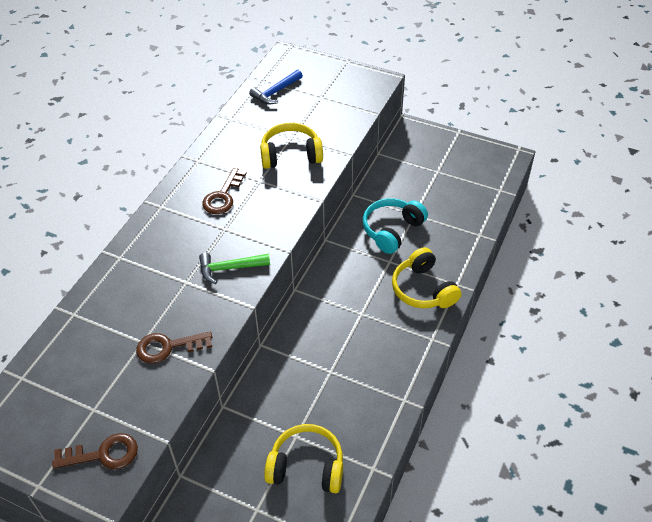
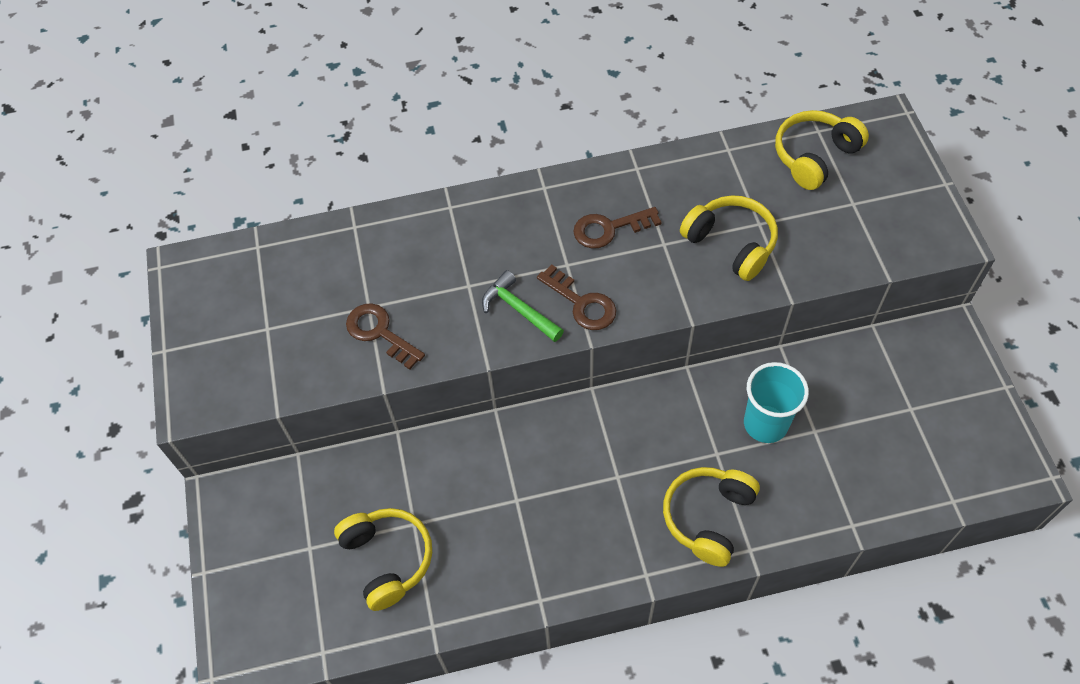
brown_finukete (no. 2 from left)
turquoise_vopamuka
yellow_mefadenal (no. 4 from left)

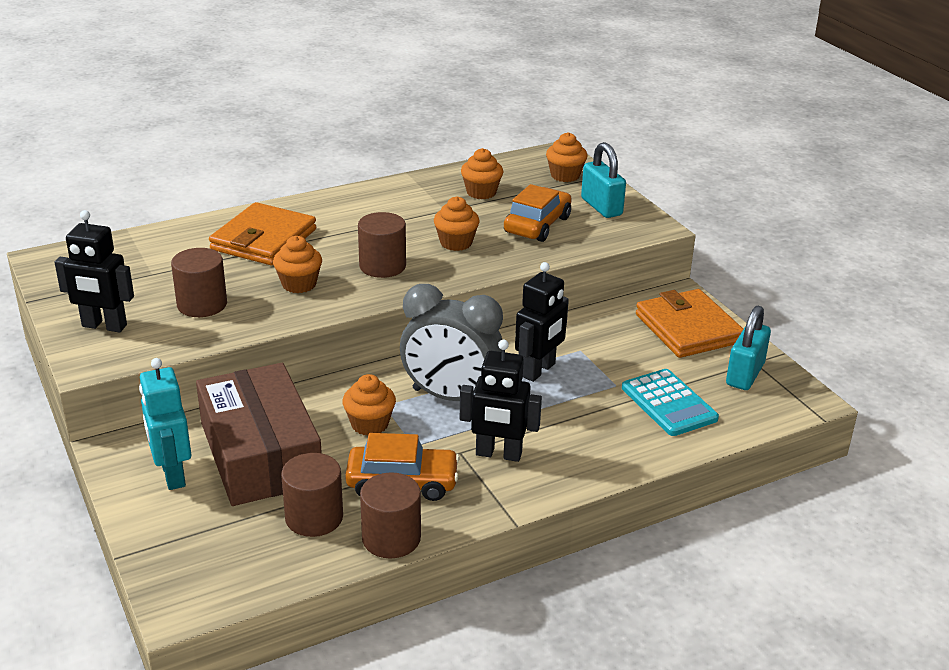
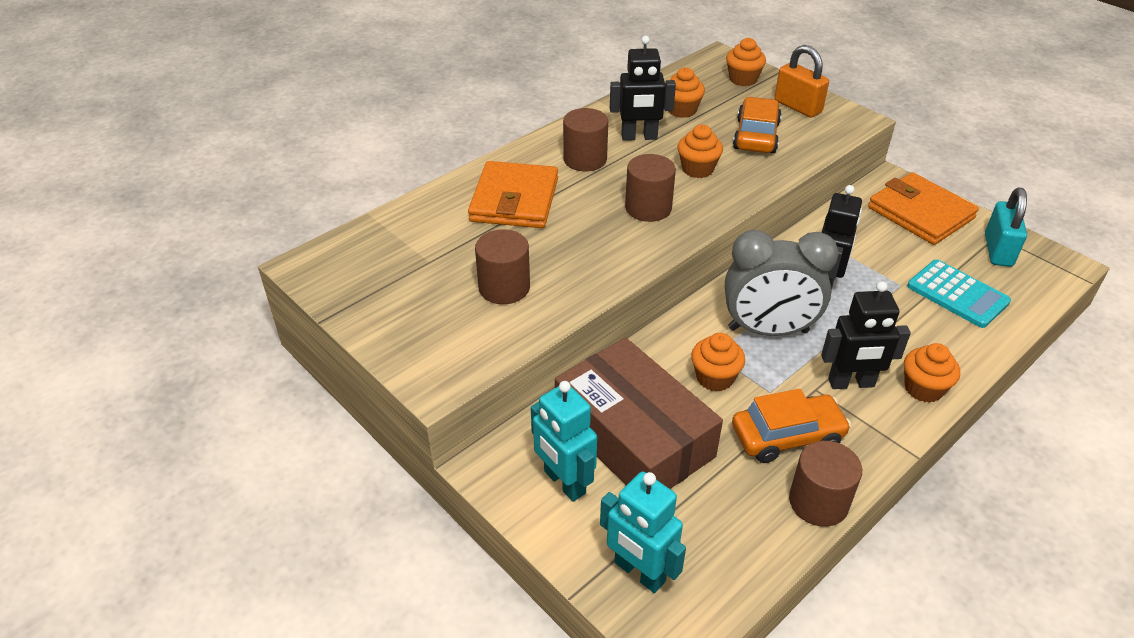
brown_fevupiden (no. 2 from left)
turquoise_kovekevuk (no. 2 from left)
black_kovekevuk (no. 1 from left)
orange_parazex
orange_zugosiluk (no. 5 from left)

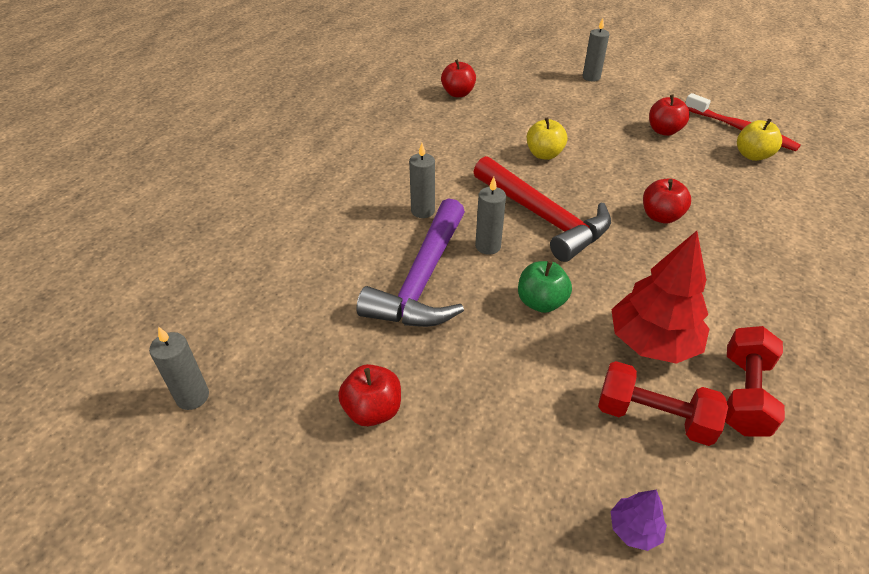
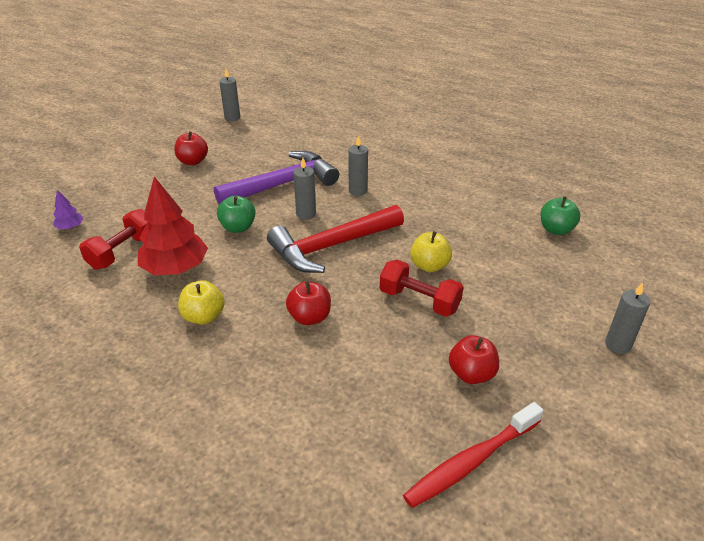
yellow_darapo (no. 1 from left)
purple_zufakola
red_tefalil (no. 2 from left)
green_darapo (no. 2 from left)

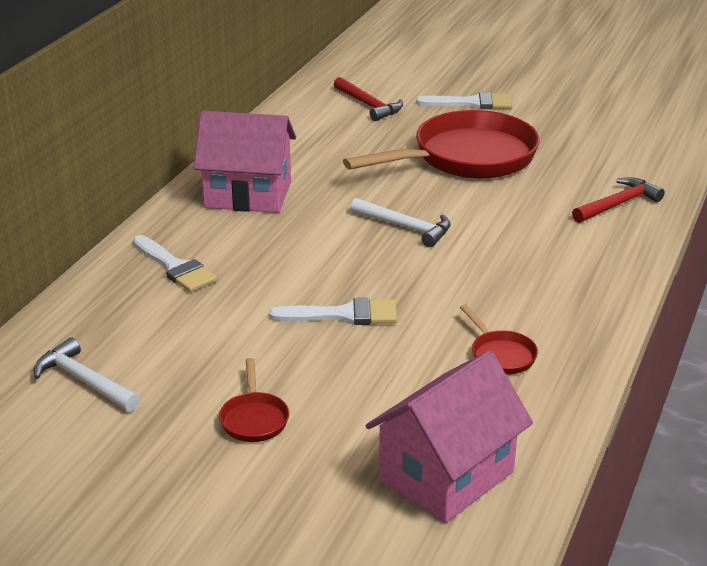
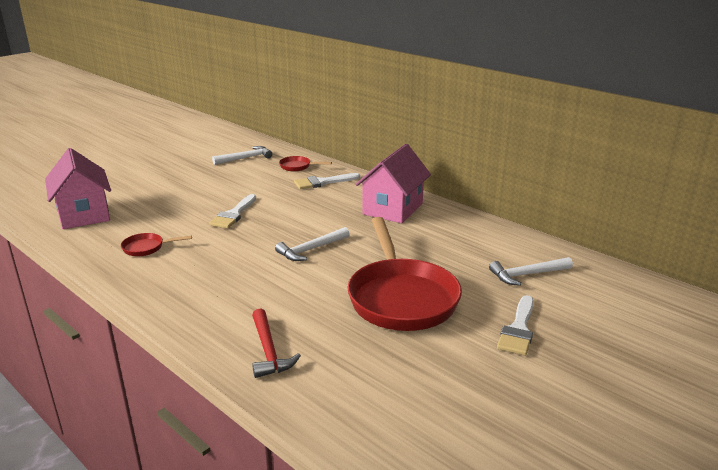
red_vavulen (no. 2 from left)
white_zufakola (no. 3 from left)

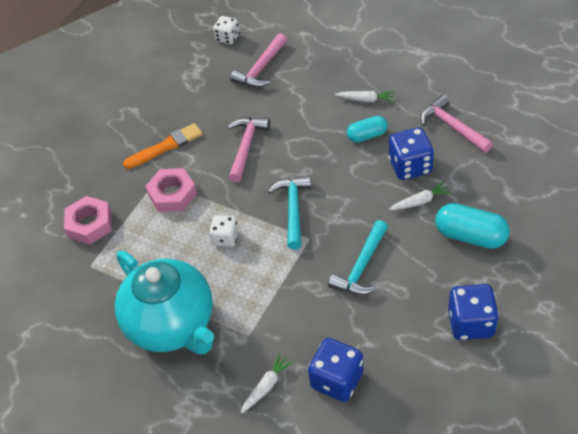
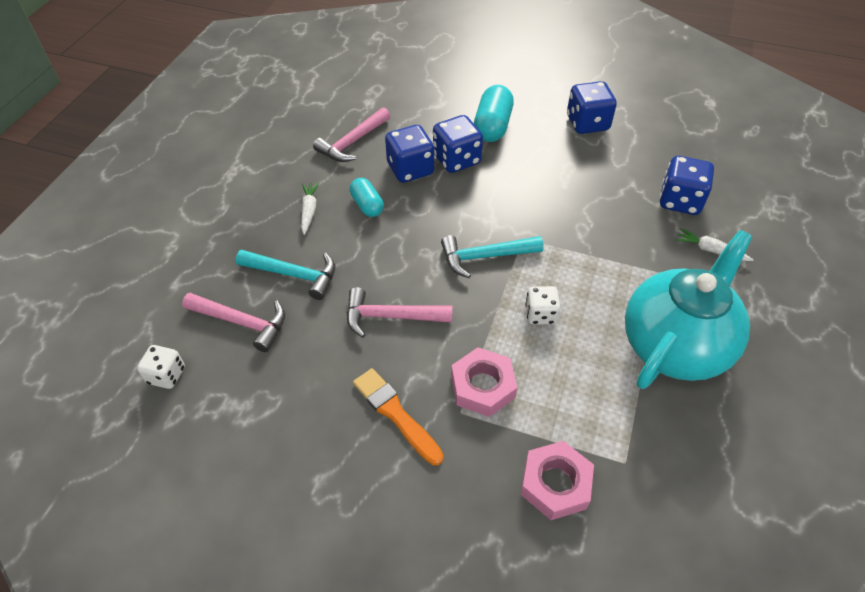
turquoise_zufakola (no. 1 from left)
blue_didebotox (no. 2 from left)

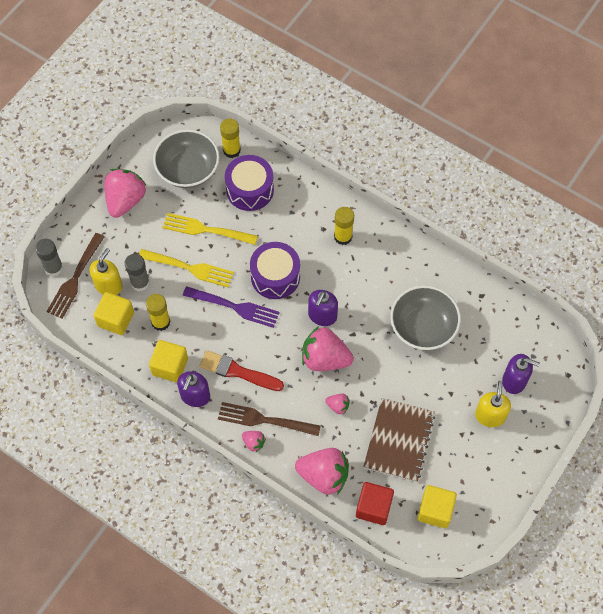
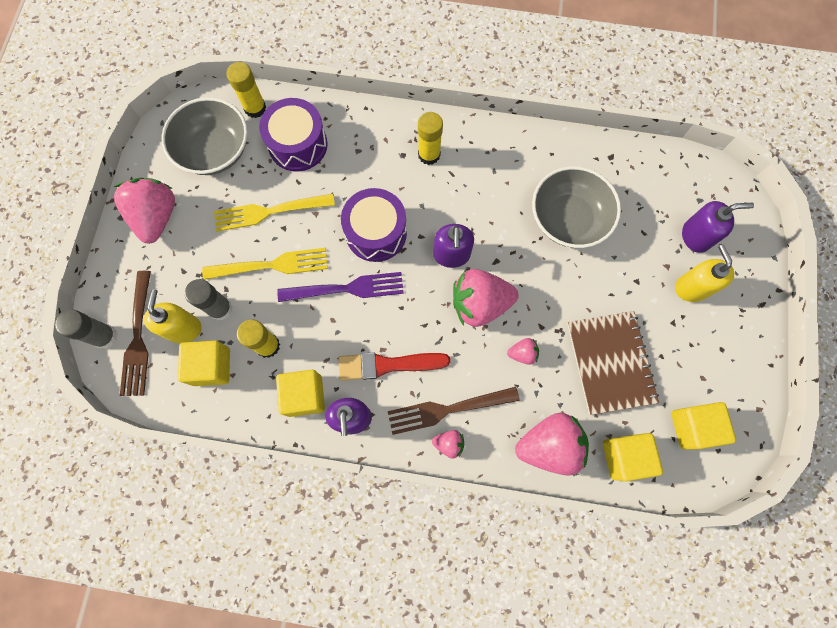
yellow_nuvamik (no. 3 from left)

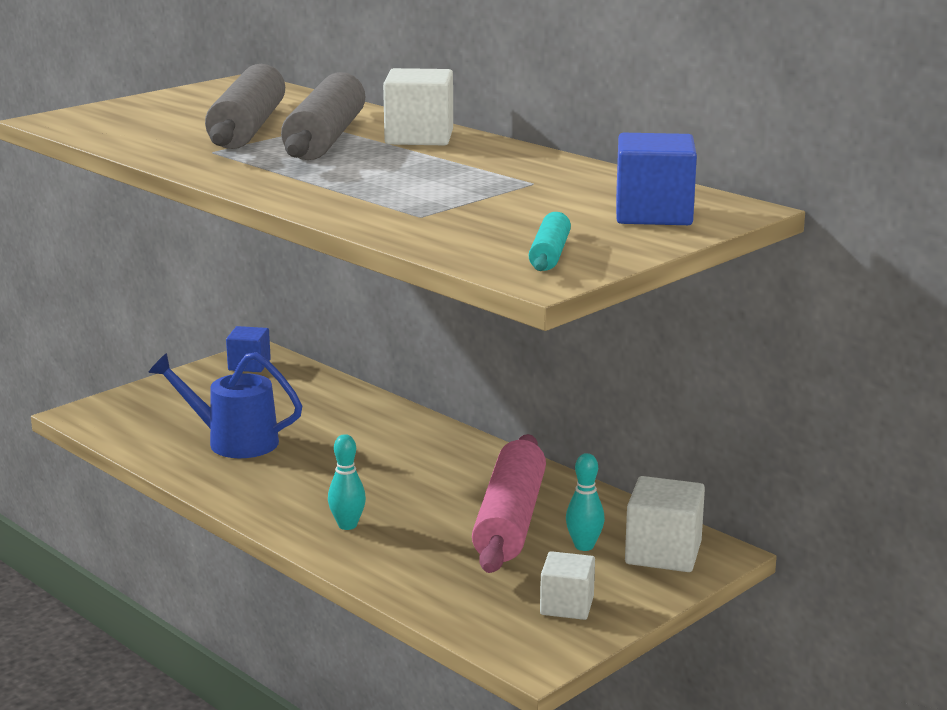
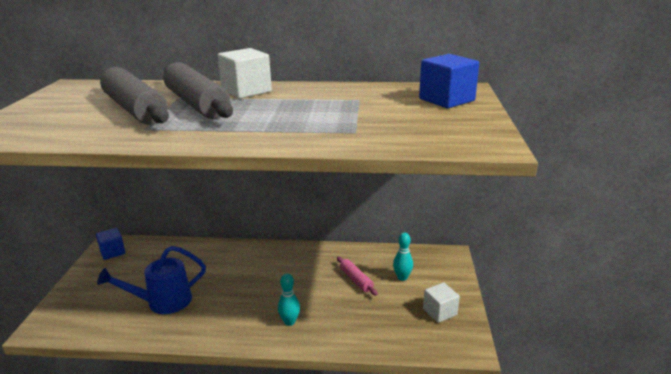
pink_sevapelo
turquoise_sevapelo
white_nuvamik (no. 3 from left in the first image)

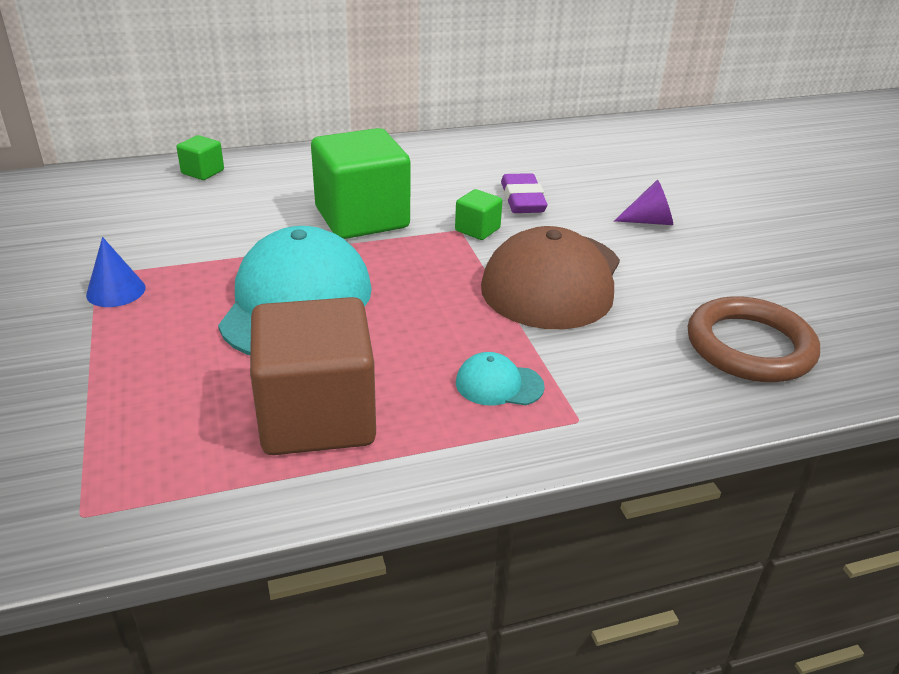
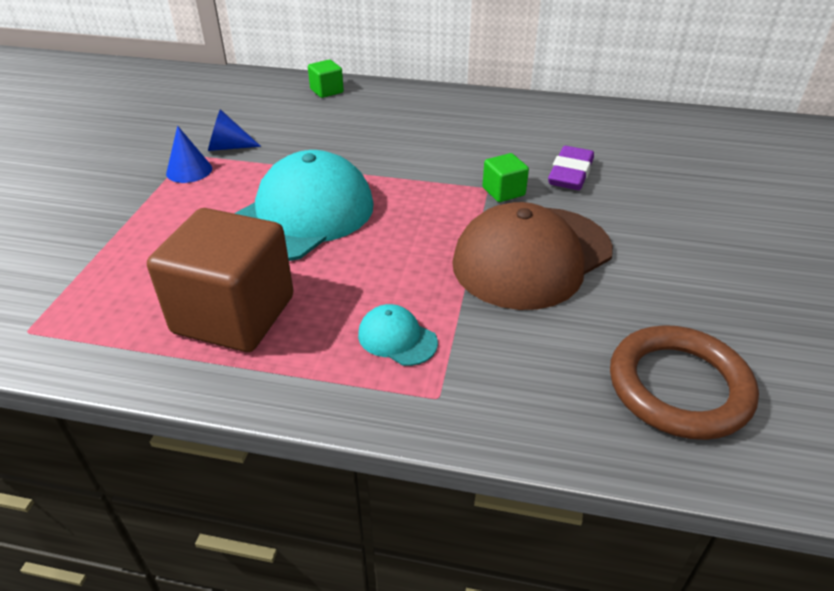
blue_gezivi (no. 2 from left)
green_nuvamik (no. 2 from left in the first image)
purple_gezivi

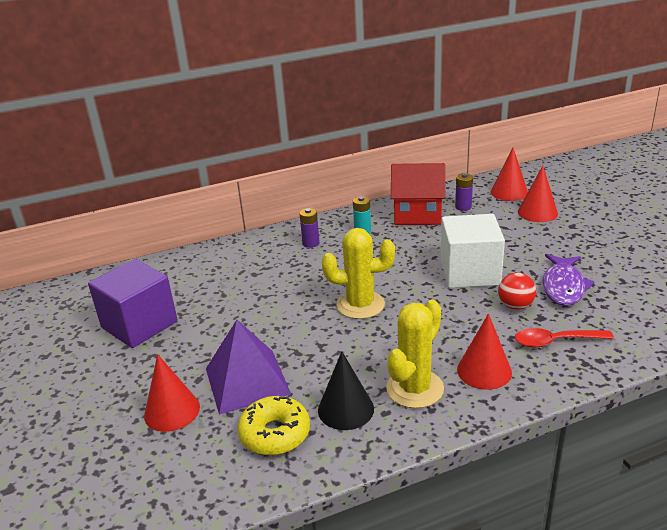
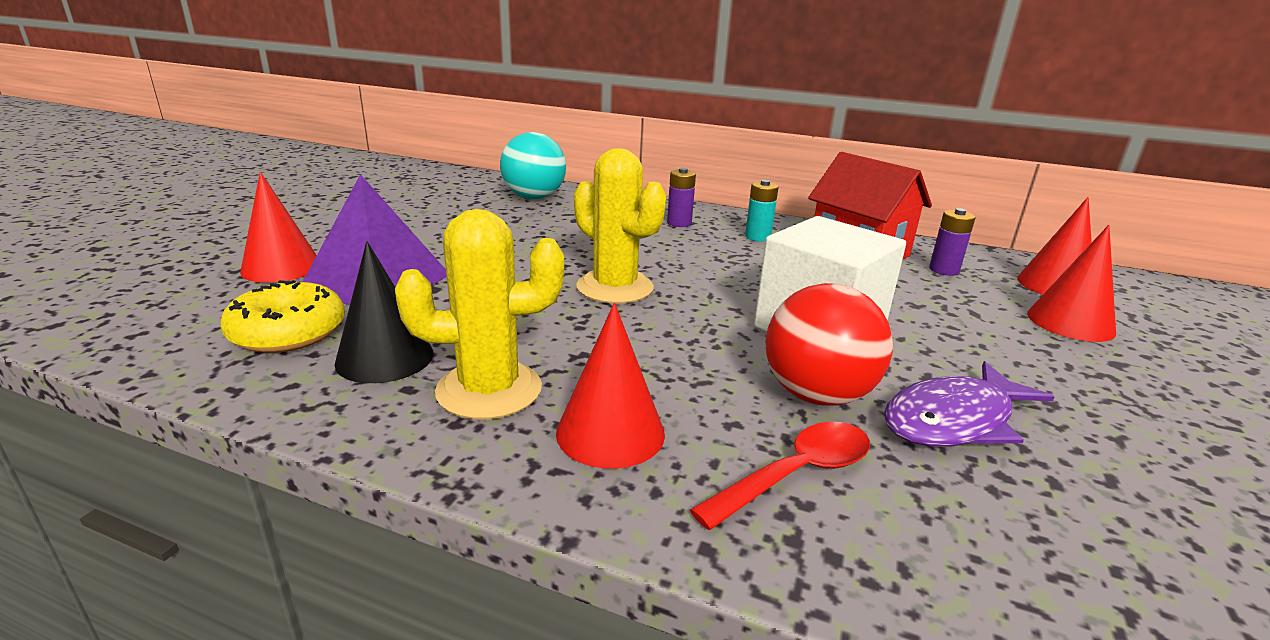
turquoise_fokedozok
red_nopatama
red_fokedozok
purple_nuvamik

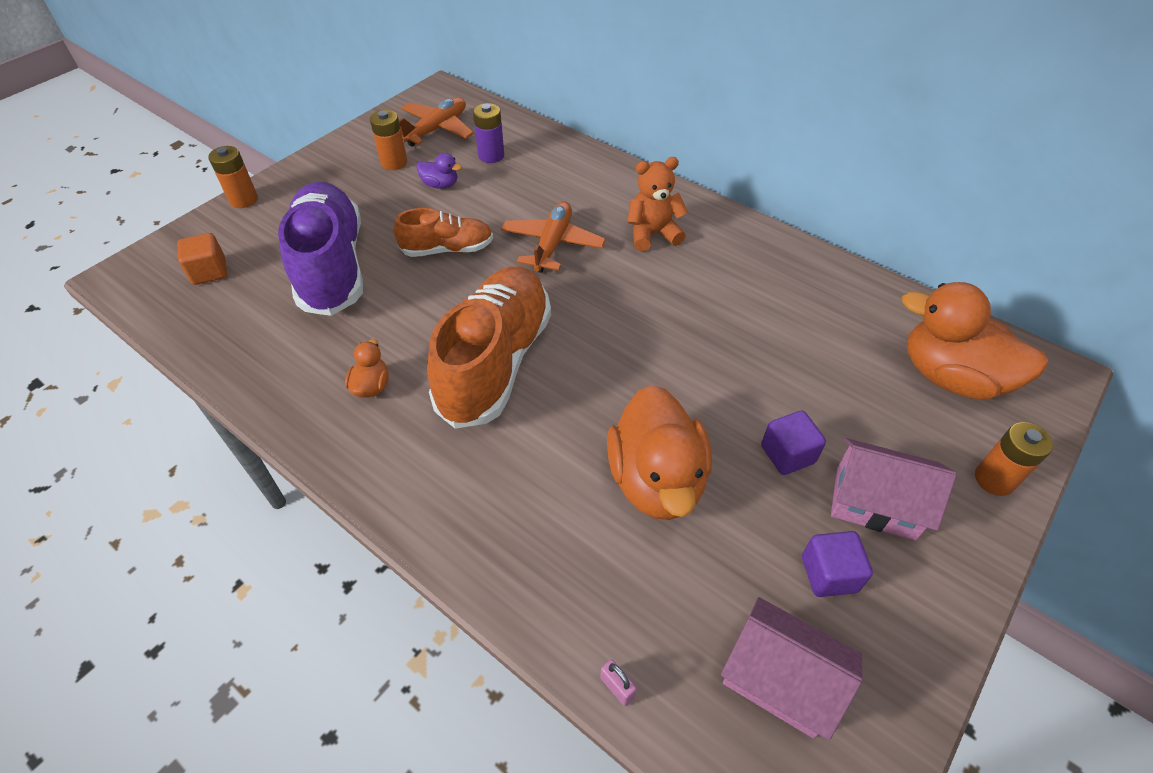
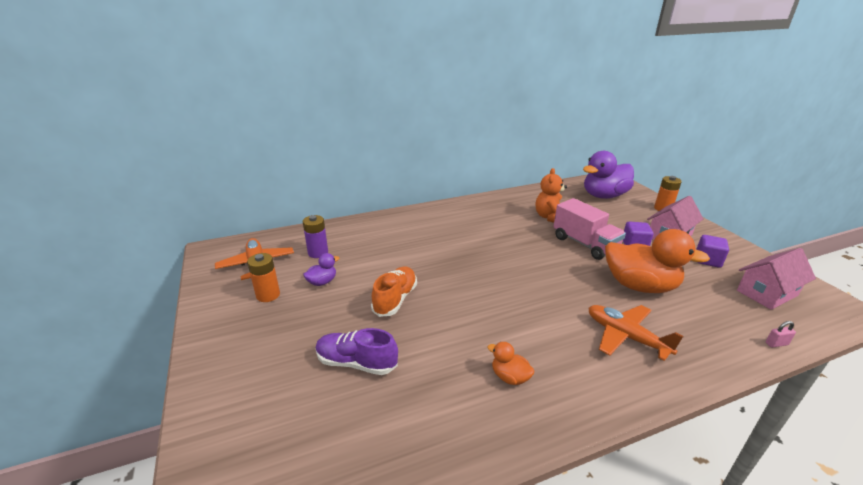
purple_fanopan
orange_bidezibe
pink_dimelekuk
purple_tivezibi (no. 2 from left)
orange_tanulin (no. 2 from left)
orange_nuvamik
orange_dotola (no. 1 from left in the first image)
orange_fanopan (no. 2 from left in the first image)

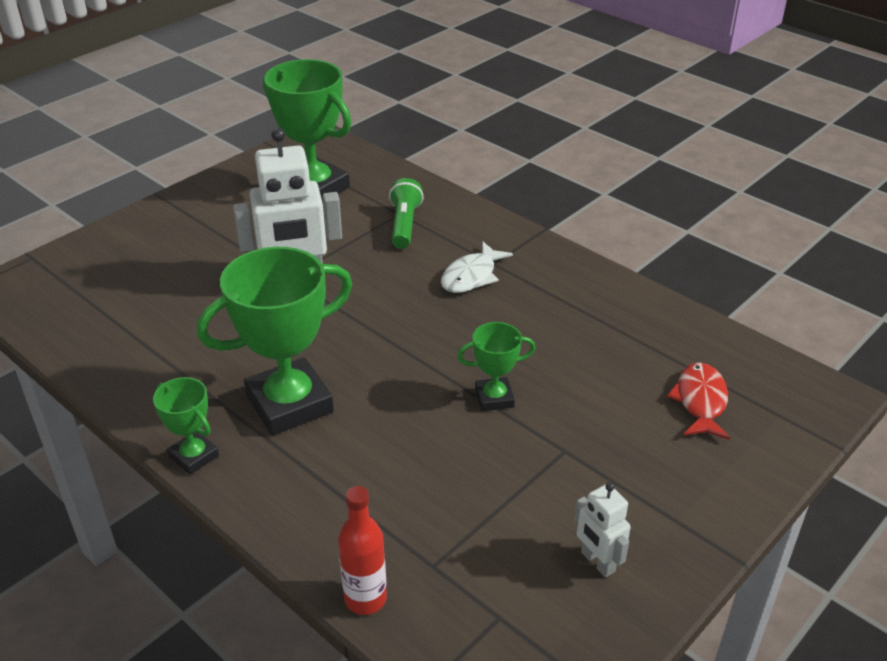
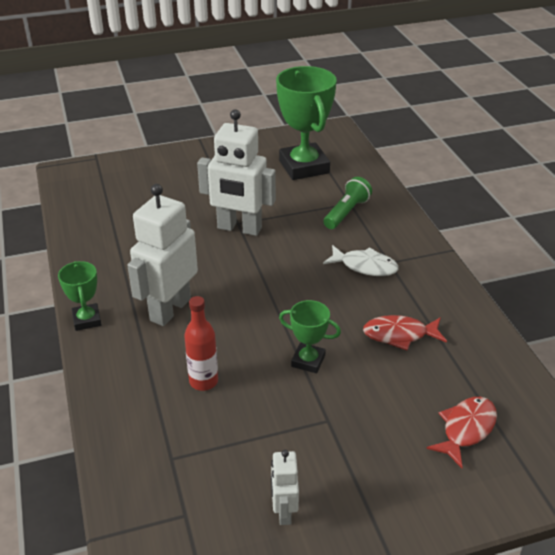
white_kovekevuk (no. 1 from left)
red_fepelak
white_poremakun
red_poremakun (no. 1 from left)

